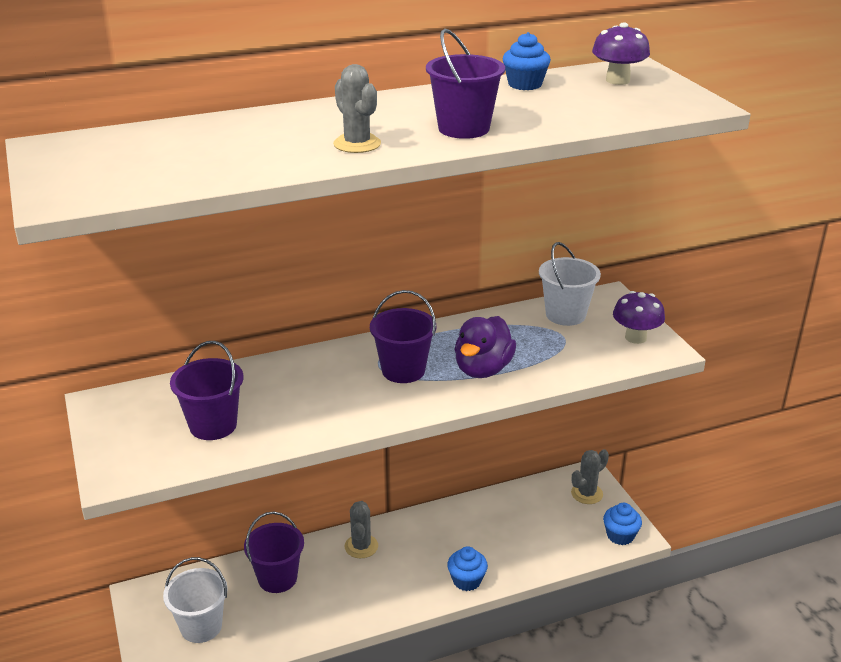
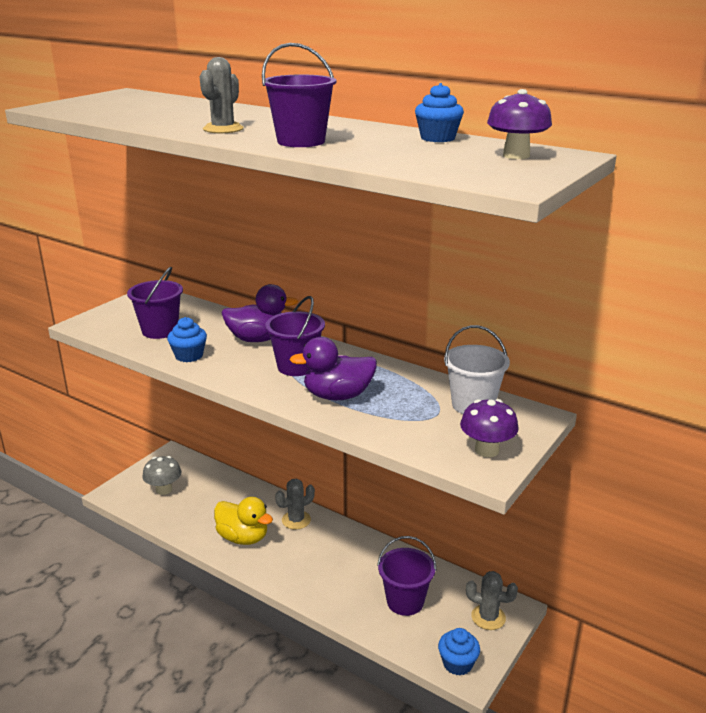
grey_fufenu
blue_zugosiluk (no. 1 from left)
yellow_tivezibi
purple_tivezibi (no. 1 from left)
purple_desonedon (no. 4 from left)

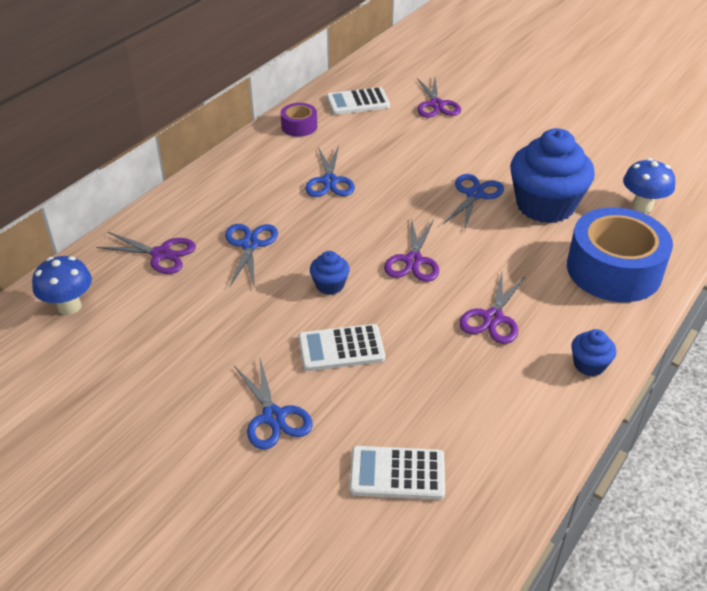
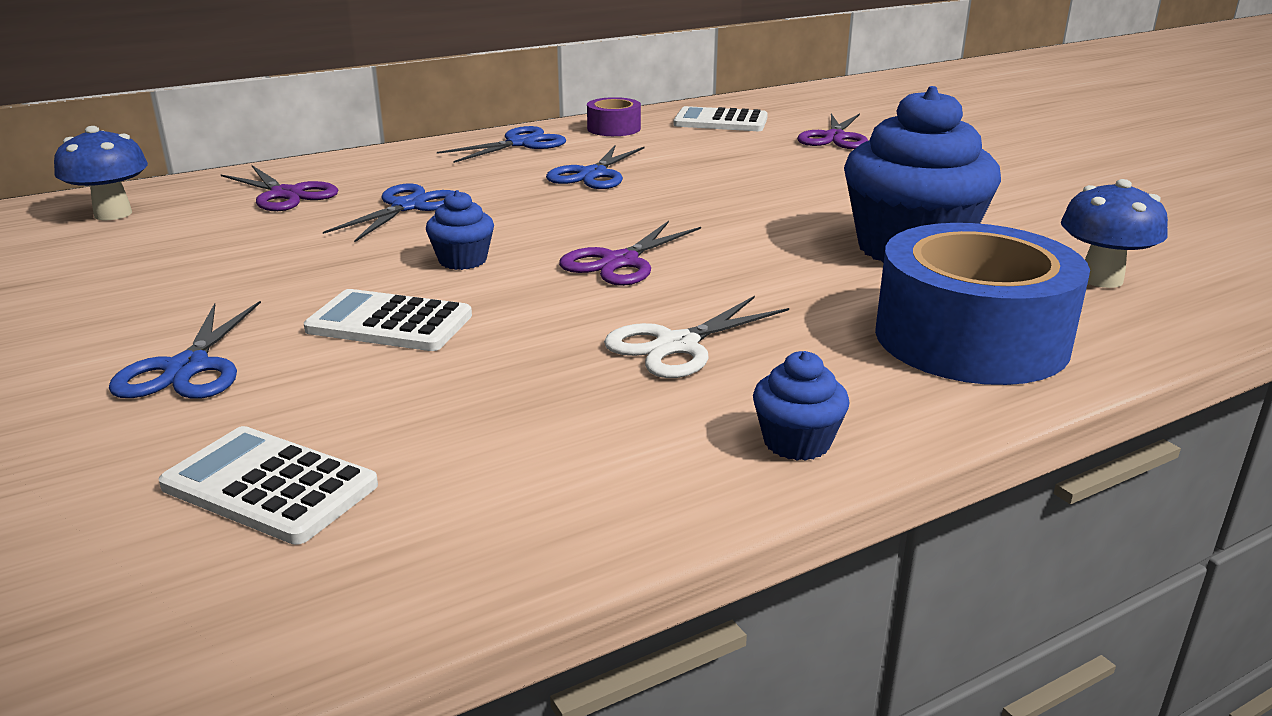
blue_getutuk (no. 3 from left)
white_getutuk

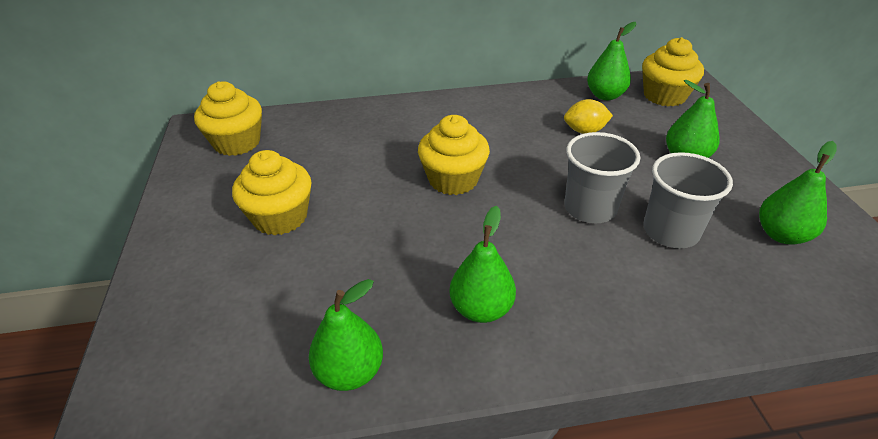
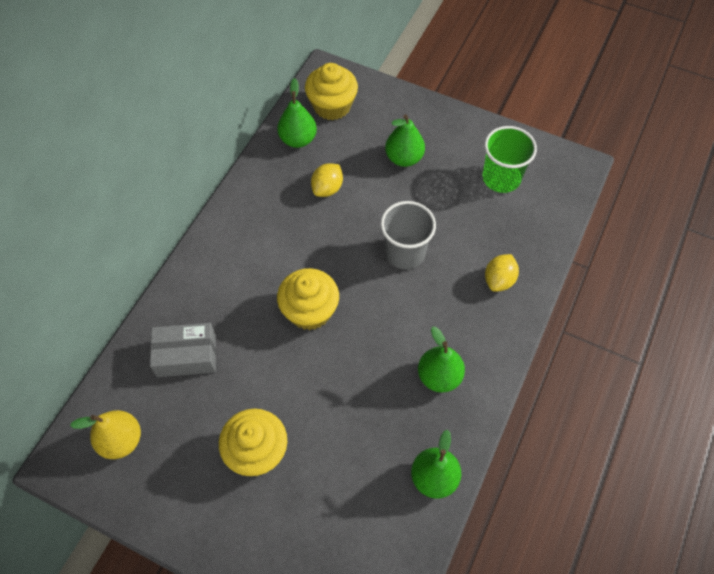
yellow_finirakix
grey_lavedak
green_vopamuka
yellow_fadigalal (no. 2 from left)
grey_vopamuka (no. 2 from left in the first image)

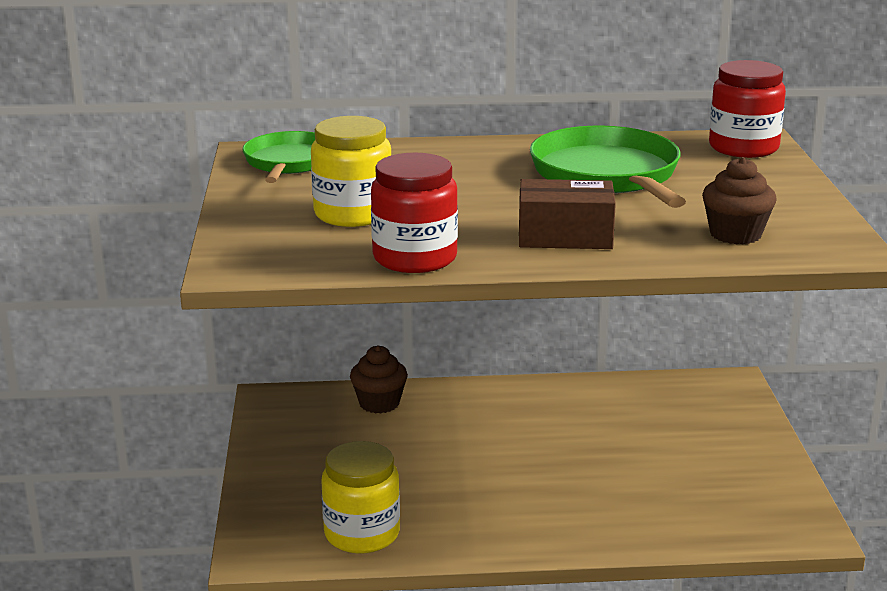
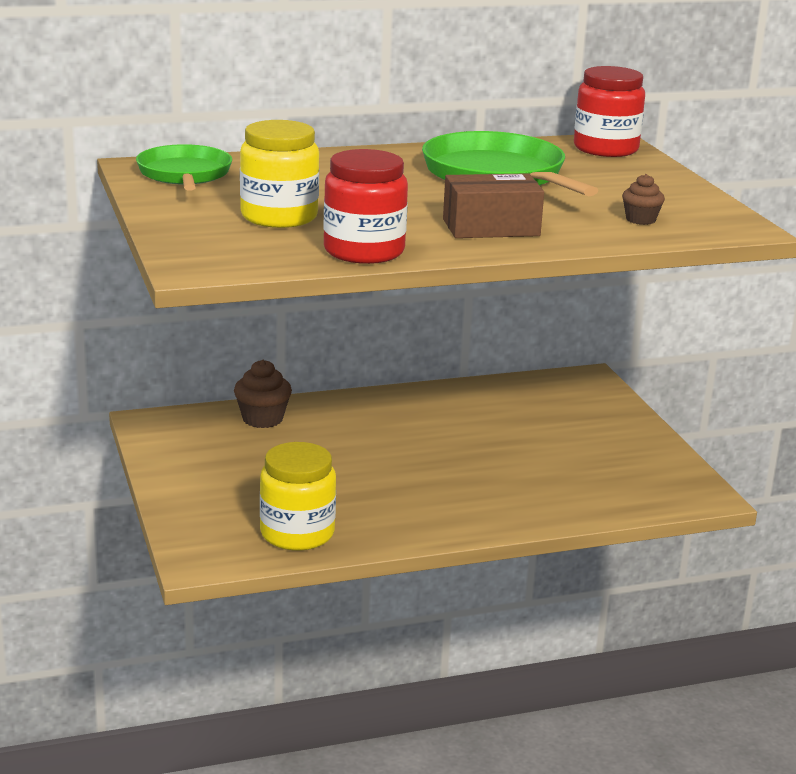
brown_zugosiluk (no. 2 from left)

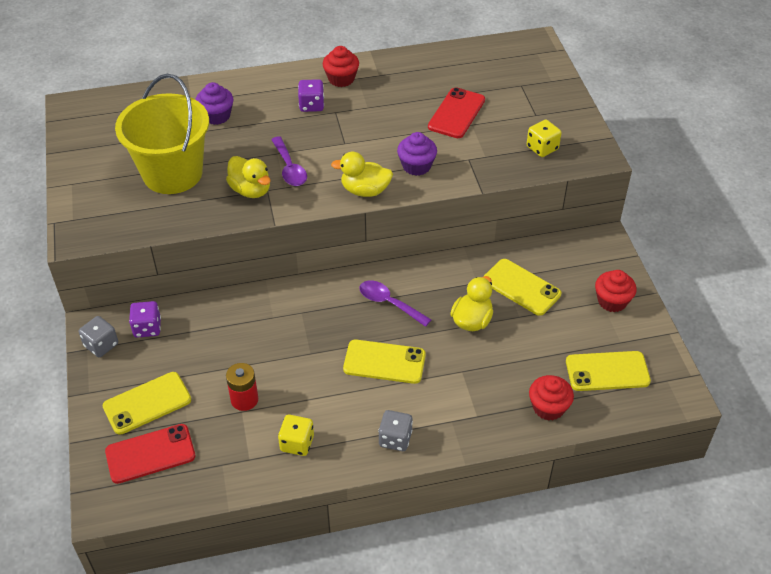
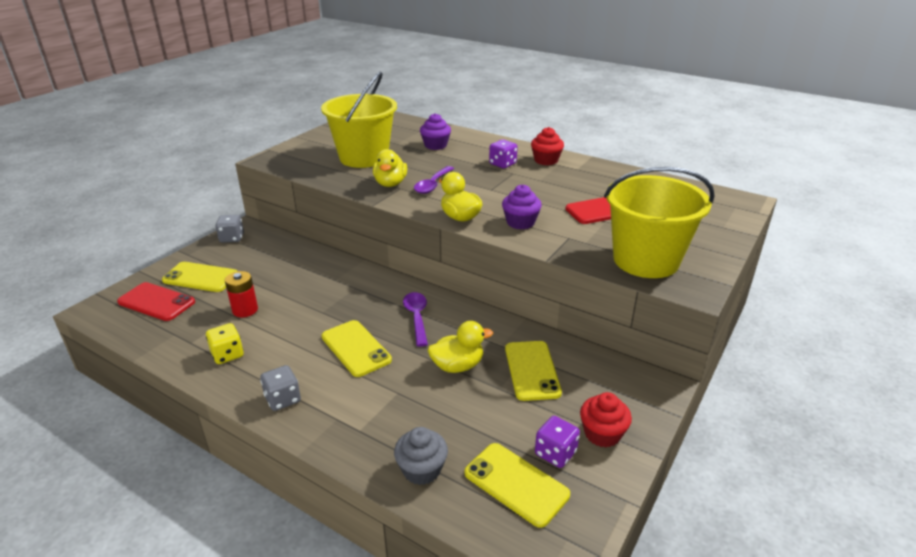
grey_zugosiluk
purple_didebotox (no. 2 from left)
yellow_desonedon (no. 2 from left)

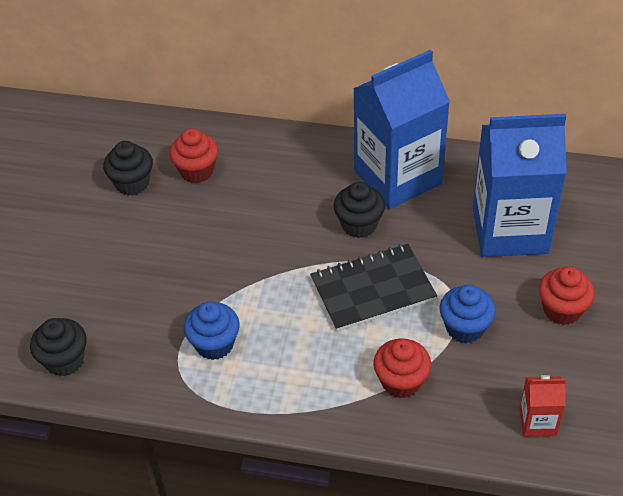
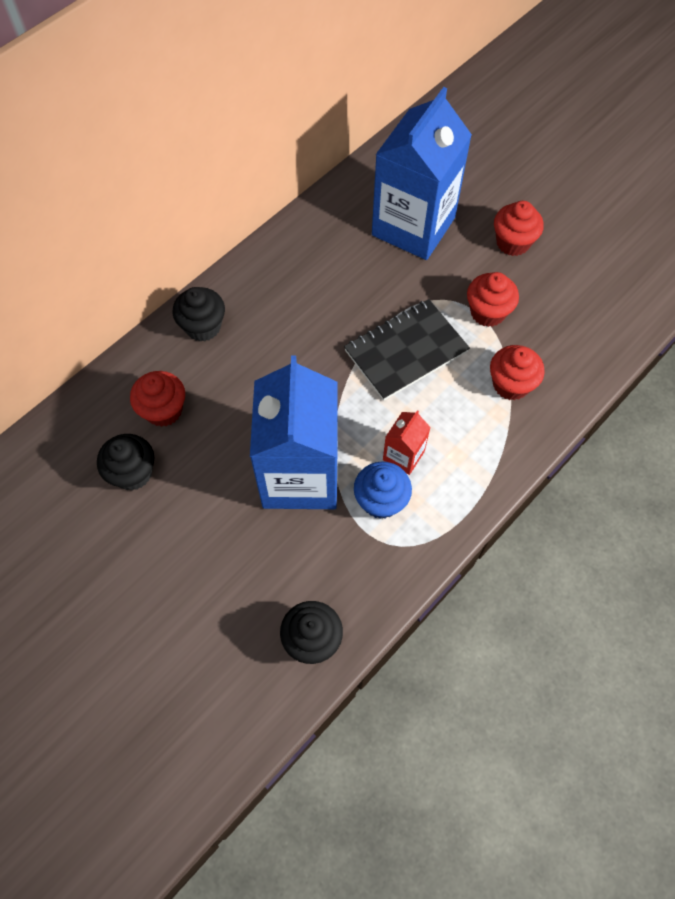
black_zugosiluk (no. 2 from left)
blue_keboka (no. 1 from left)
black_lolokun
red_keboka
red_zugosiluk (no. 2 from left)

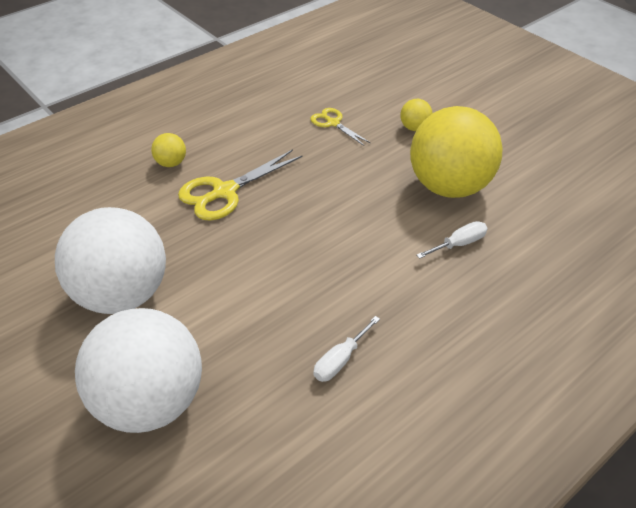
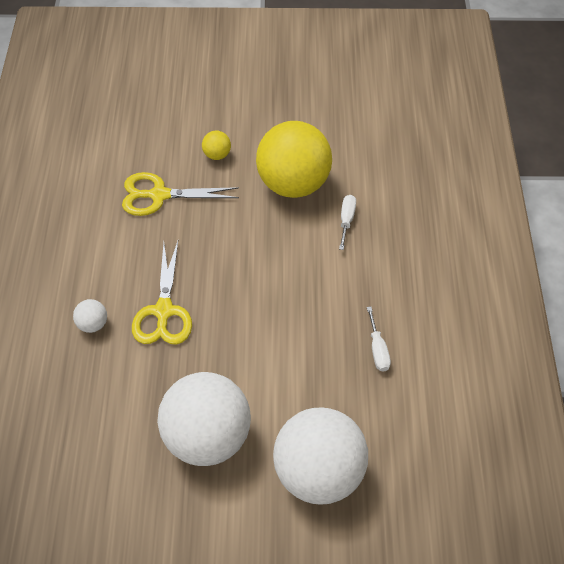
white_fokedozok (no. 1 from left)
yellow_getutuk (no. 2 from left)

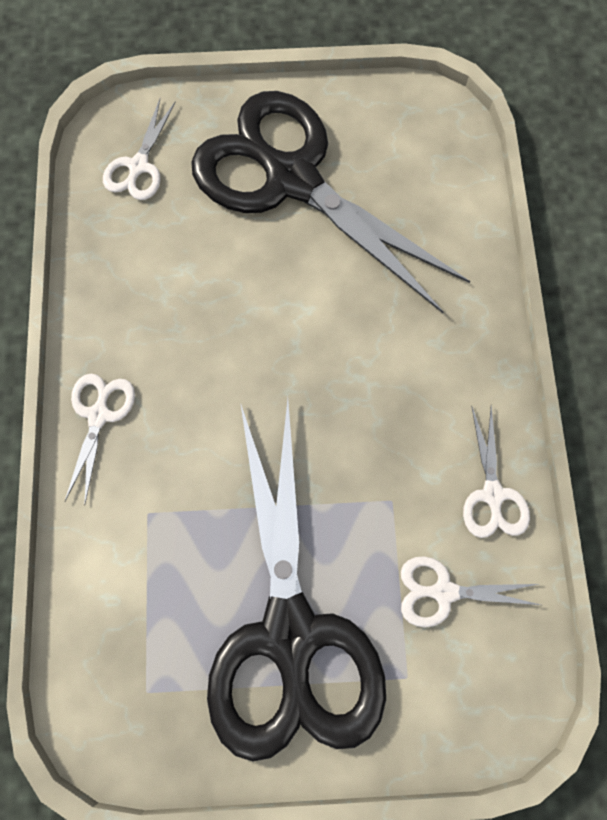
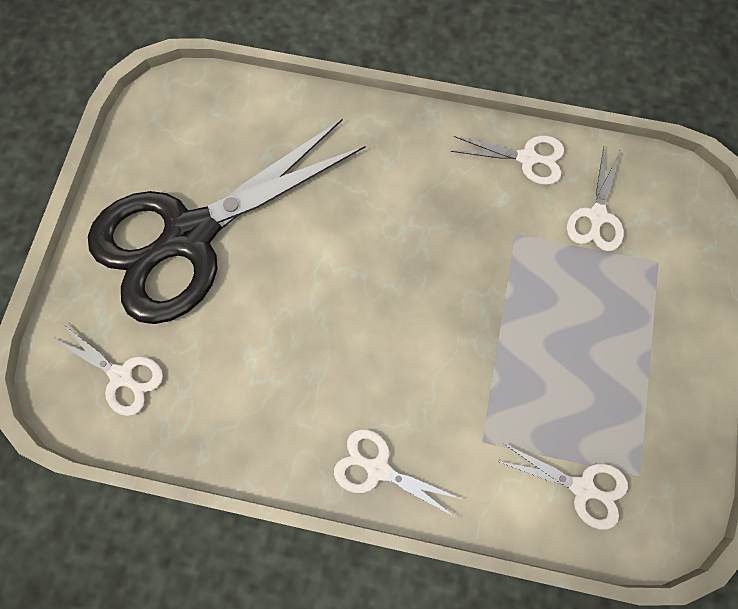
white_getutuk (no. 4 from left)
black_getutuk (no. 1 from left in the first image)

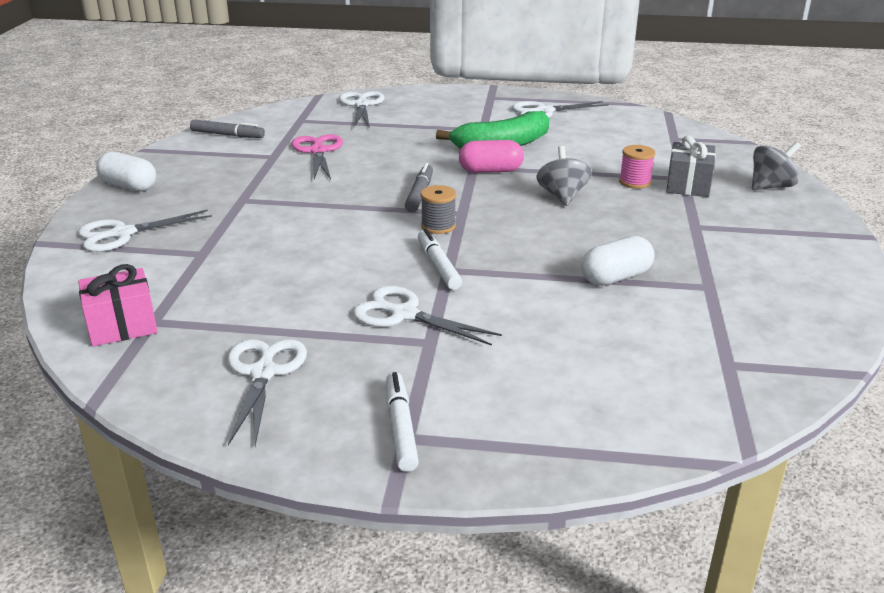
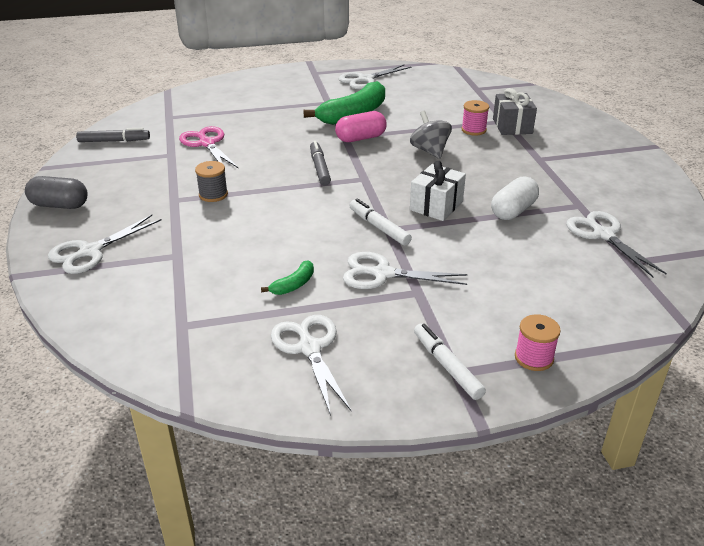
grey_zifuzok
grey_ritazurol
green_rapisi (no. 1 from left)
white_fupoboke
pink_ritazurol (no. 2 from left)
white_getutuk (no. 5 from left)
pink_fupoboke
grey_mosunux (no. 2 from left in the first image)

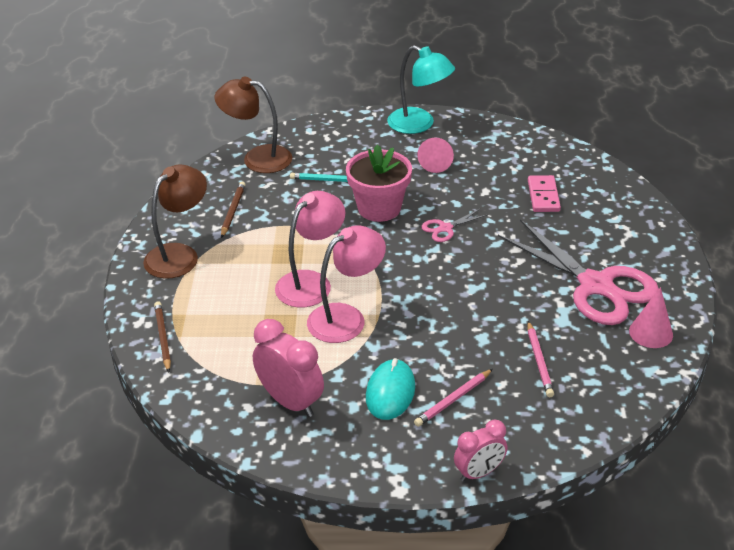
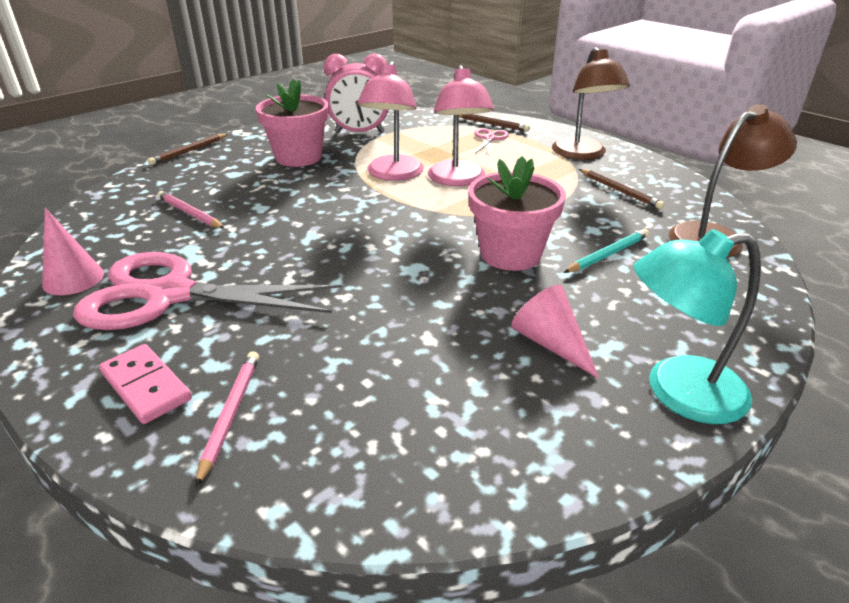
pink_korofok
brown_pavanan (no. 1 from left)
pink_pavanan (no. 2 from left)
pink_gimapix (no. 1 from left)
pink_getutuk (no. 2 from left)

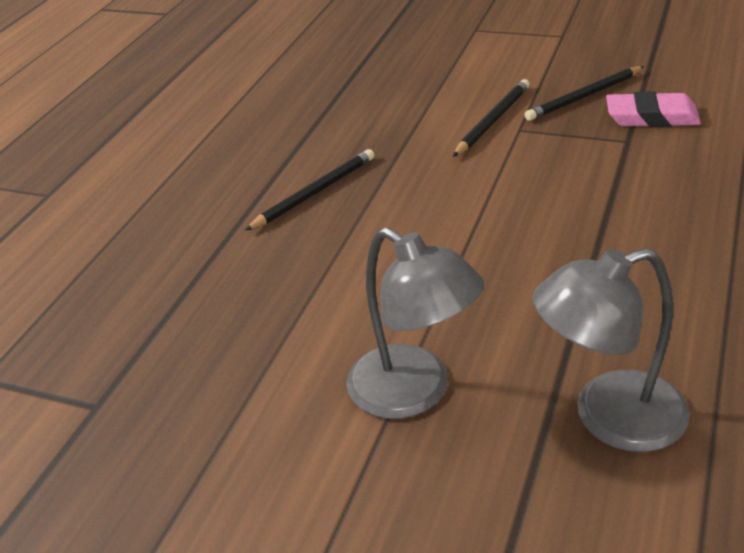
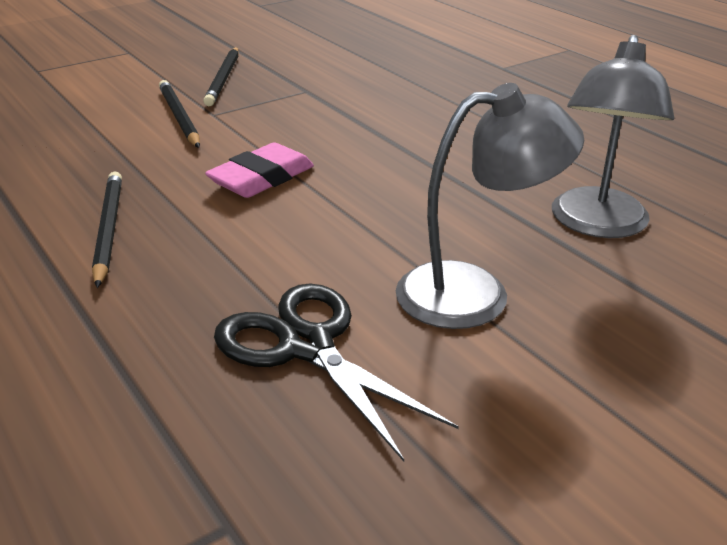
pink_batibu
black_getutuk

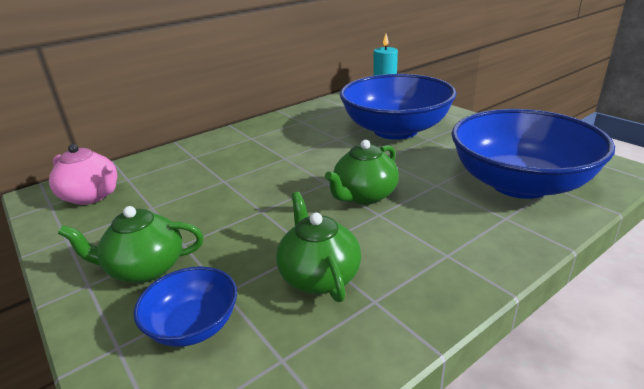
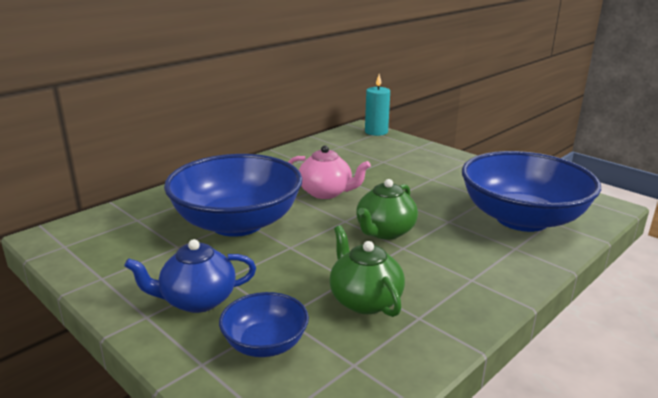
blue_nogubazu
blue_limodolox (no. 1 from left)
pink_nogubazu

